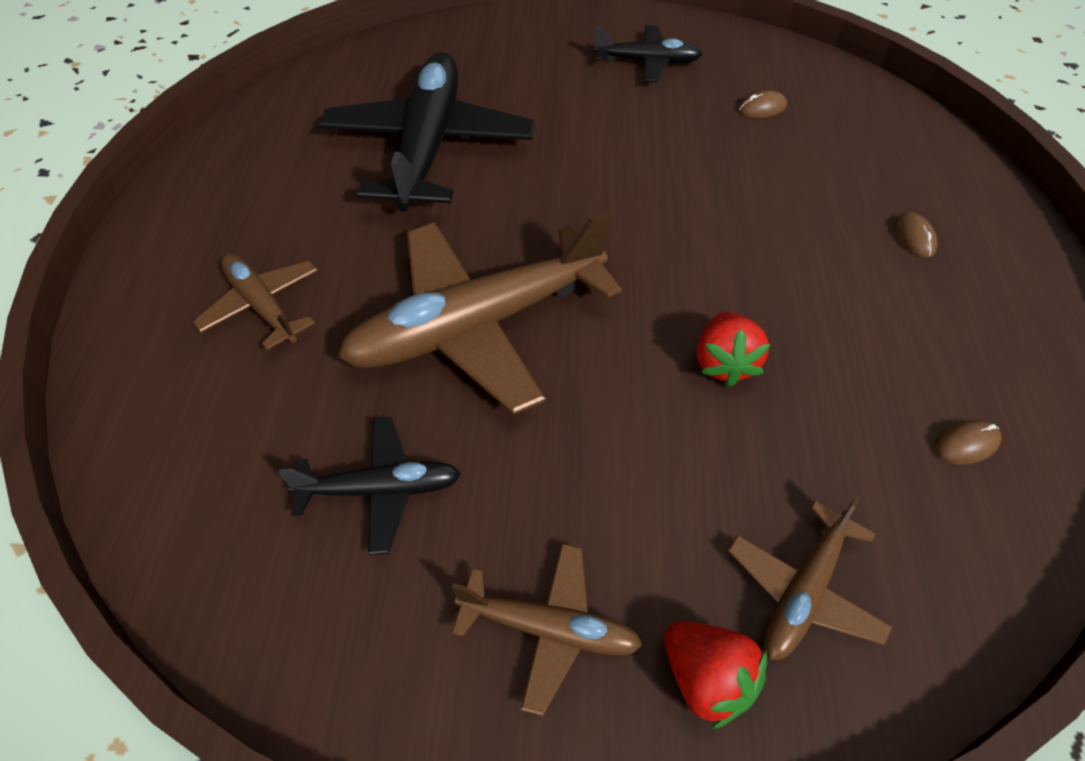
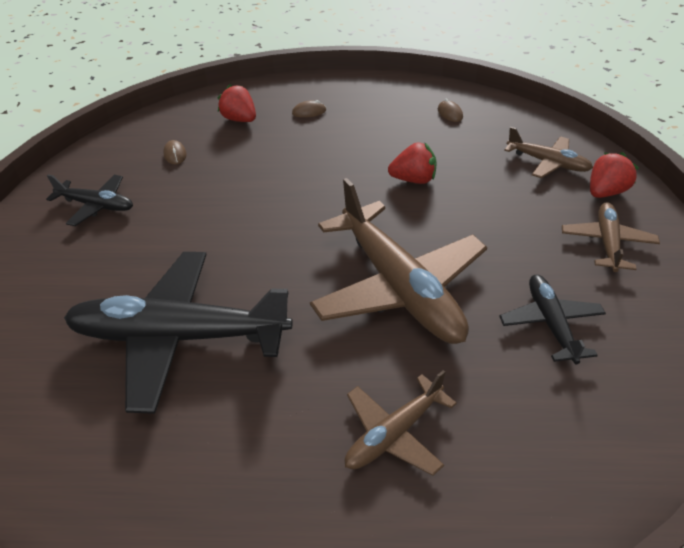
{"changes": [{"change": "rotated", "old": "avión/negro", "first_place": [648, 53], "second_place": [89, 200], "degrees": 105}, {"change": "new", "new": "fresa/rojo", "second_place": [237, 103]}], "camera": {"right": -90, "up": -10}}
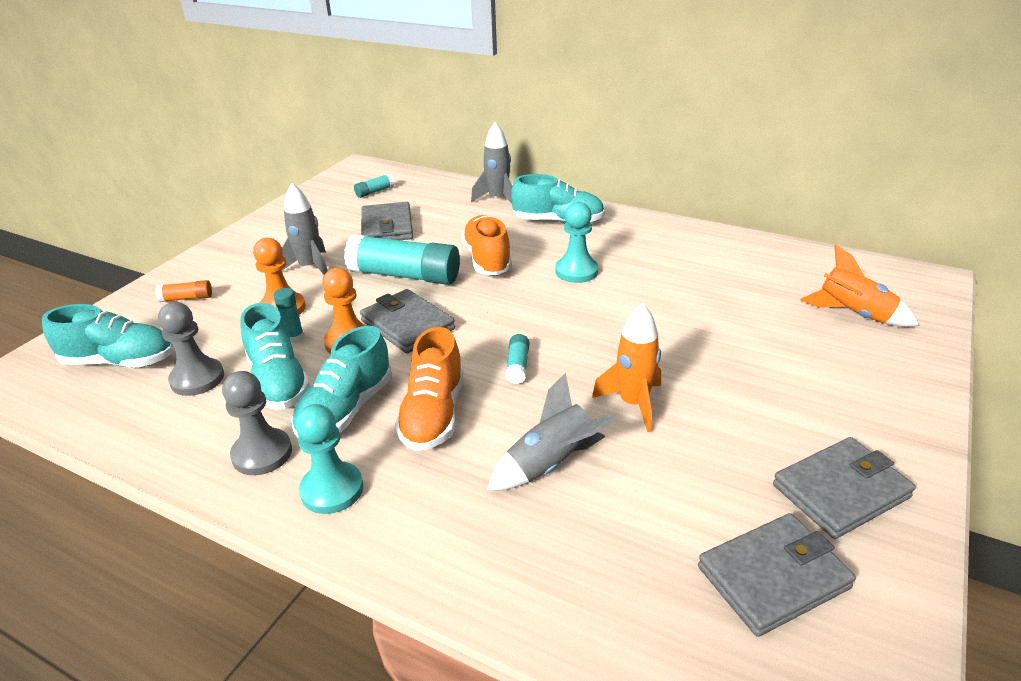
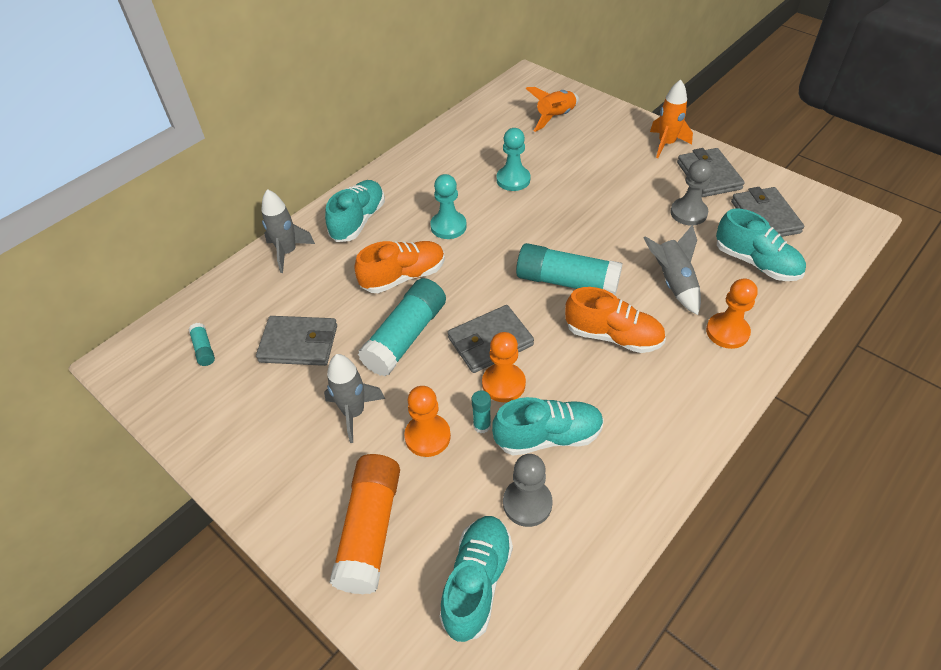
{"changes": [{"change": "scaled", "old": "barra de pegamento/naranja", "first_place": [183, 291], "second_place": [364, 524], "factor": 2.27}, {"change": "rotated", "old": "zapato/naranja", "first_place": [486, 245], "second_place": [400, 267], "degrees": 150}, {"change": "shifted", "old": "peón/turquesa", "first_place": [329, 459], "second_place": [513, 159]}, {"change": "scaled", "old": "barra de pegamento/turquesa", "first_place": [517, 359], "second_place": [569, 269], "factor": 2.27}, {"change": "shifted", "old": "cohete/naranja", "first_place": [626, 367], "second_place": [671, 118]}, {"change": "shifted", "old": "peón/gris", "first_place": [257, 423], "second_place": [691, 192]}, {"change": "new", "new": "peón/naranja", "second_place": [732, 313]}, {"change": "shifted", "old": "zapato/turquesa", "first_place": [341, 382], "second_place": [761, 244]}], "camera": {"right": -75, "up": 15}}
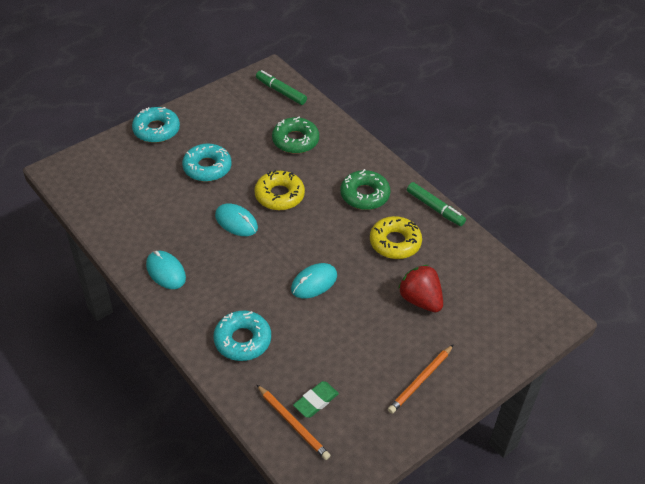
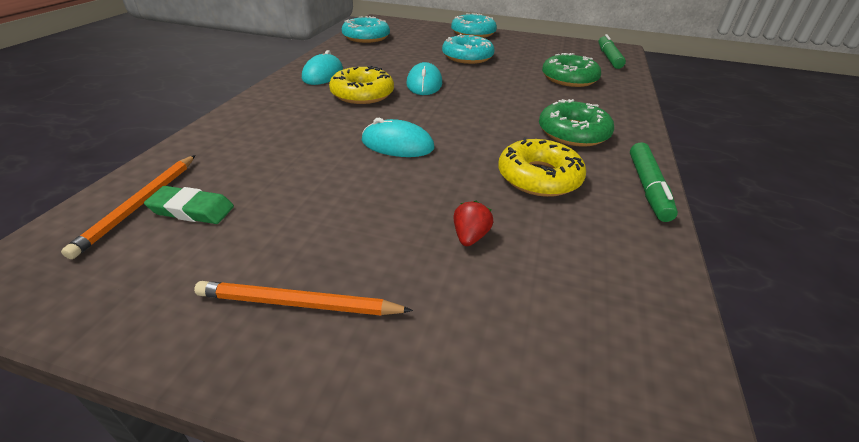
{"changes": [{"change": "shifted", "old": "rosquilla/amarillo", "first_place": [279, 190], "second_place": [361, 85]}, {"change": "shifted", "old": "rosquilla/turquesa", "first_place": [242, 336], "second_place": [366, 29]}, {"change": "scaled", "old": "fresa/rojo", "first_place": [420, 288], "second_place": [473, 223], "factor": 0.51}], "camera": {"right": 55, "up": -10}}
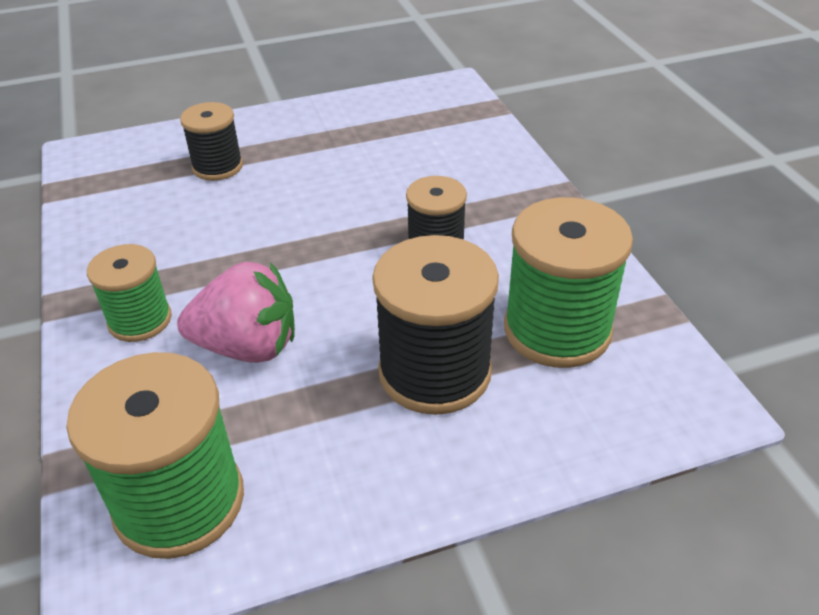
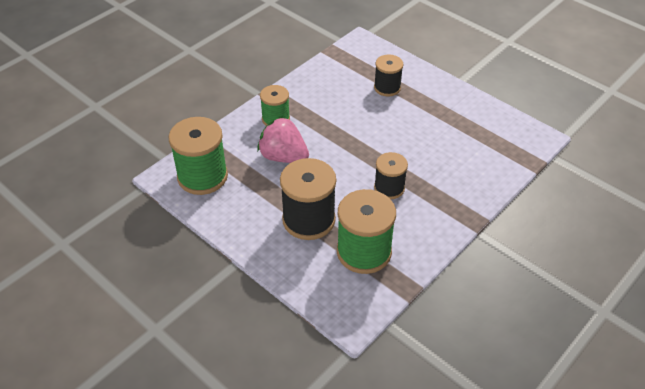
{"changes": [{"change": "rotated", "old": "fresa/rosa", "first_place": [236, 312], "second_place": [283, 139], "degrees": 150}], "camera": {"right": 60, "up": 5}}
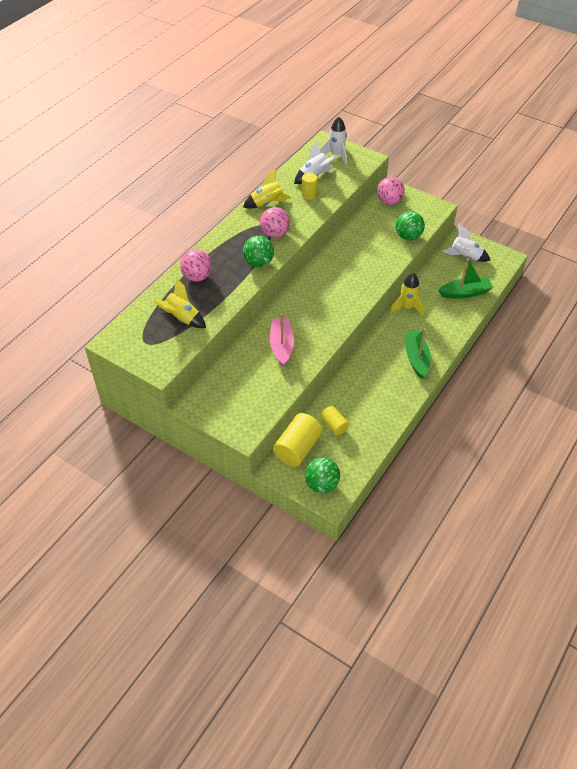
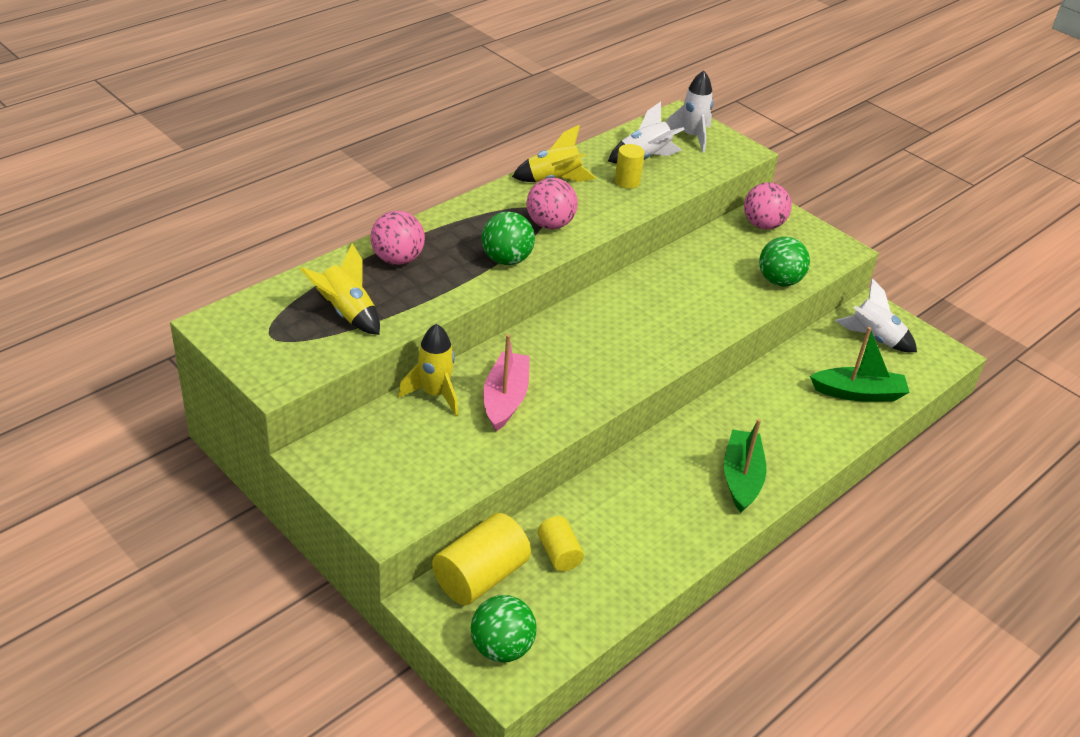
{"changes": [{"change": "shifted", "old": "cohete/amarillo", "first_place": [407, 295], "second_place": [428, 370]}], "camera": {"right": 10, "up": -10}}
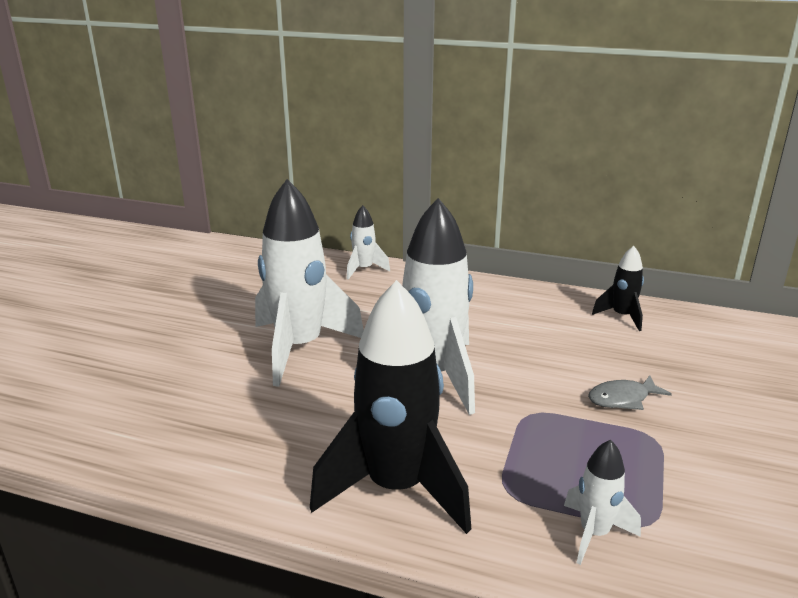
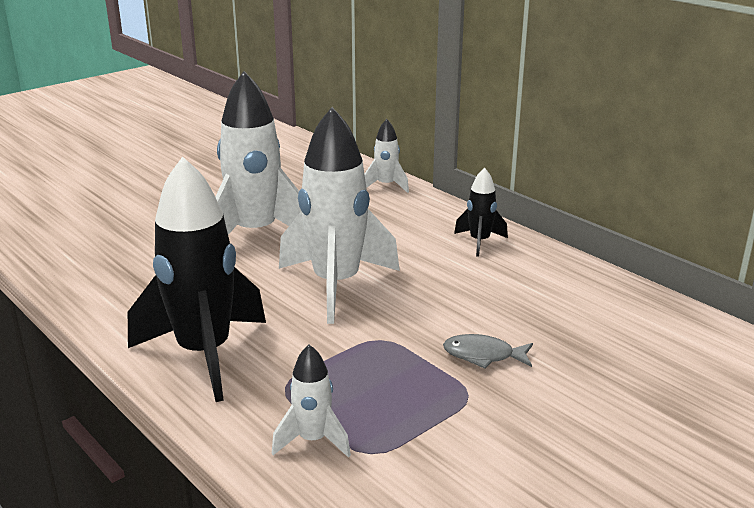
{"changes": [{"change": "shifted", "old": "cohete/negro", "first_place": [618, 288], "second_place": [481, 212]}], "camera": {"right": 30, "up": 0}}
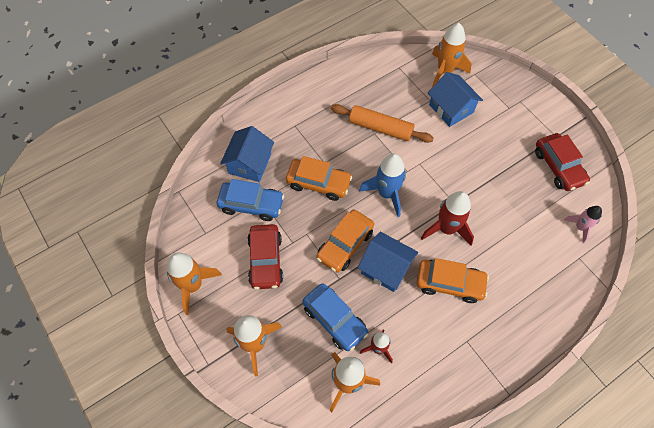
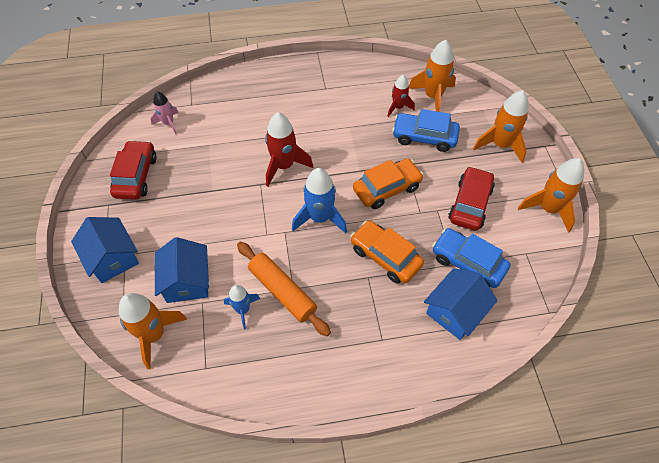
{"changes": [{"change": "shifted", "old": "casa/azul", "first_place": [388, 262], "second_place": [105, 250]}, {"change": "new", "new": "cohete/azul", "second_place": [242, 307]}, {"change": "rotated", "old": "coche/azul", "first_place": [335, 317], "second_place": [426, 130], "degrees": -60}, {"change": "gone", "old": "coche/naranja", "first_place": [452, 280]}], "camera": {"right": -155, "up": -5}}
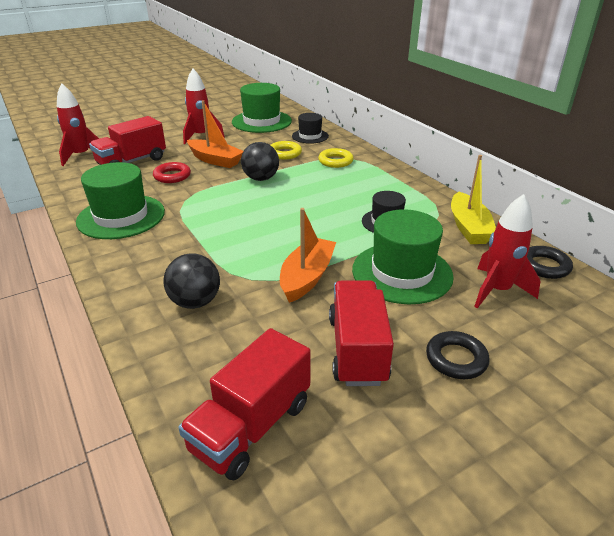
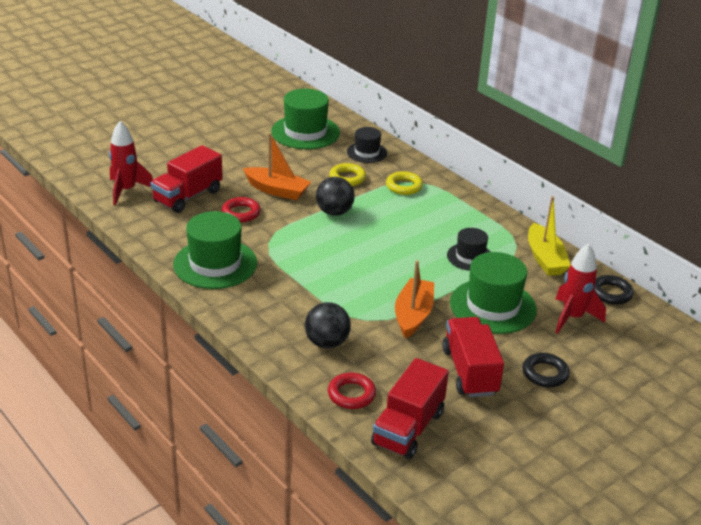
{"changes": [{"change": "new", "new": "anillo/rojo", "second_place": [352, 391]}, {"change": "gone", "old": "cohete/rojo", "first_place": [204, 106]}], "camera": {"right": -10, "up": 0}}
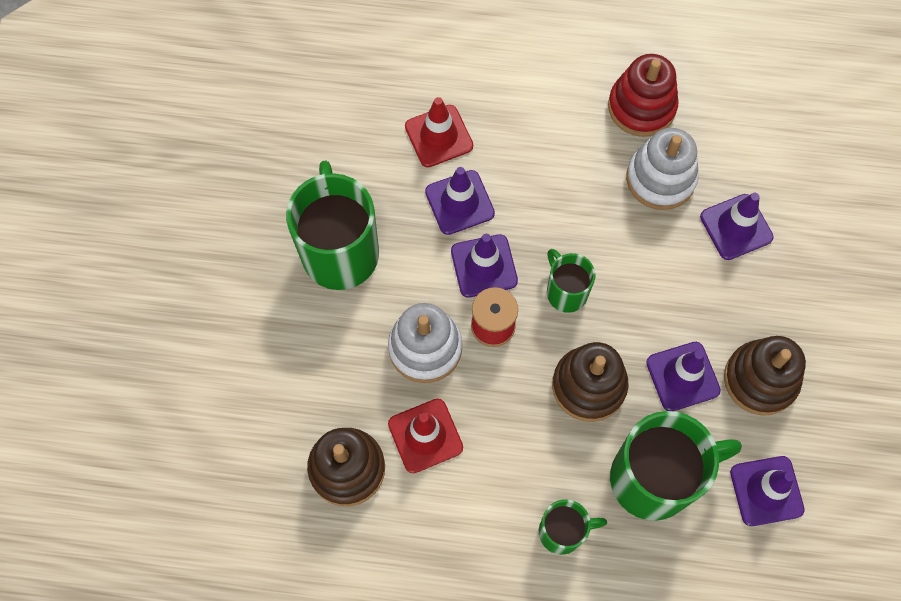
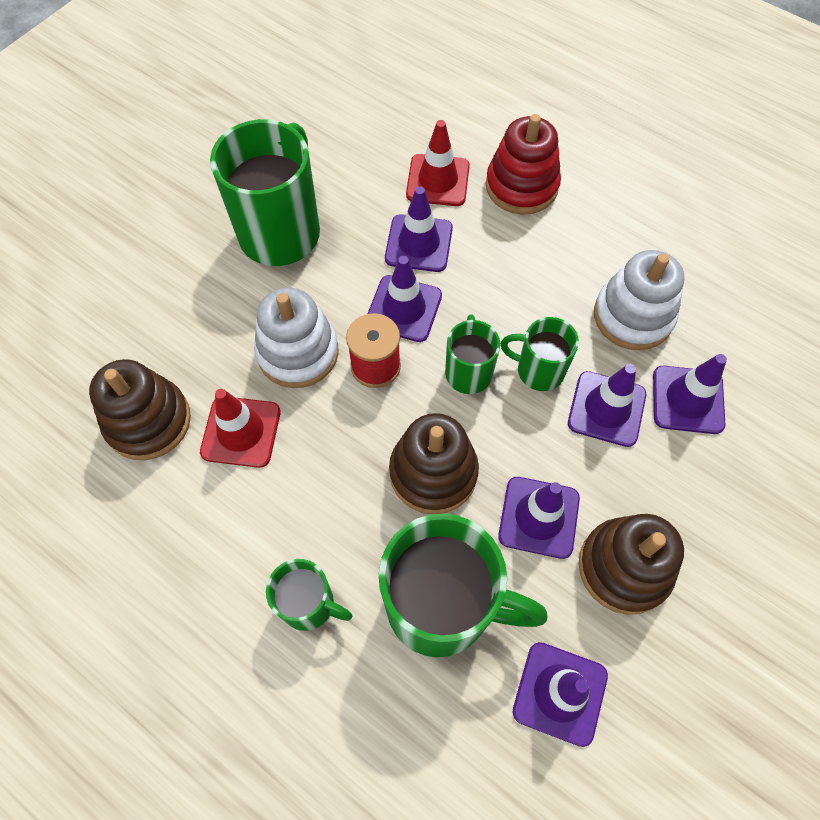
{"changes": [{"change": "shifted", "old": "juguete apilable/rojo", "first_place": [643, 95], "second_place": [523, 164]}, {"change": "new", "new": "taza/verde", "second_place": [540, 354]}, {"change": "new", "new": "cono de tráfico/morado", "second_place": [607, 405]}], "camera": {"right": 30, "up": -5}}
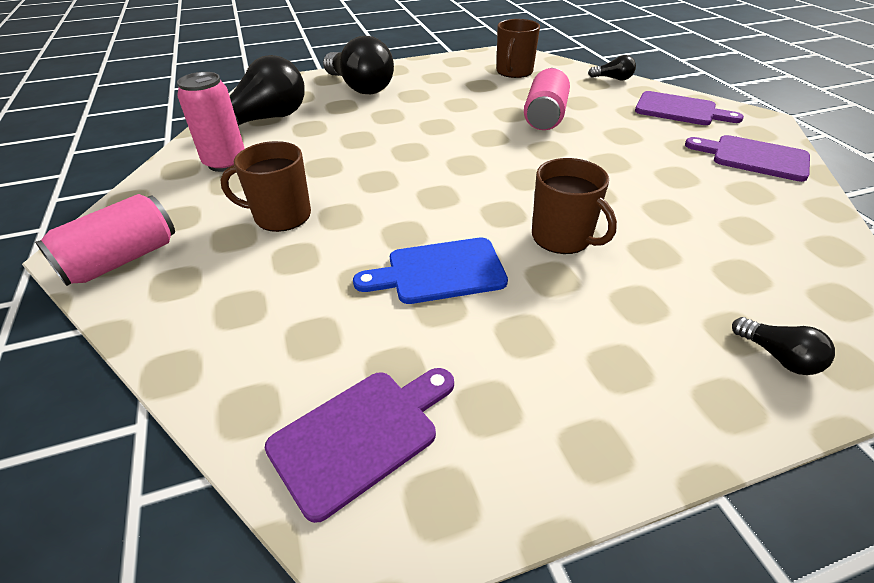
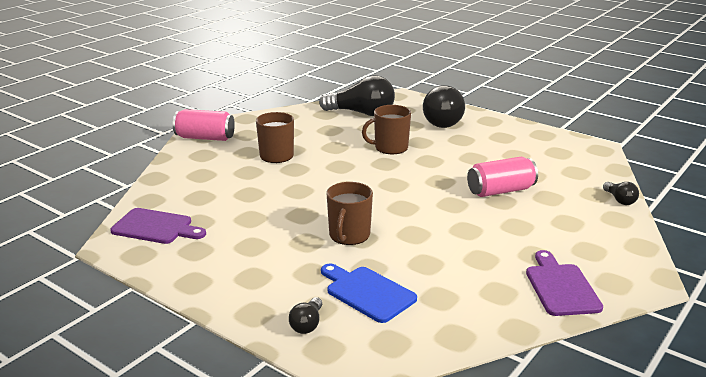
{"changes": [{"change": "shifted", "old": "tabla de cortar/azul", "first_place": [430, 271], "second_place": [369, 293]}, {"change": "shifted", "old": "taza/marrón", "first_place": [518, 48], "second_place": [386, 129]}, {"change": "gone", "old": "lata/rosa", "first_place": [211, 122]}, {"change": "gone", "old": "tabla de cortar/morado", "first_place": [689, 108]}], "camera": {"right": 55, "up": -15}}
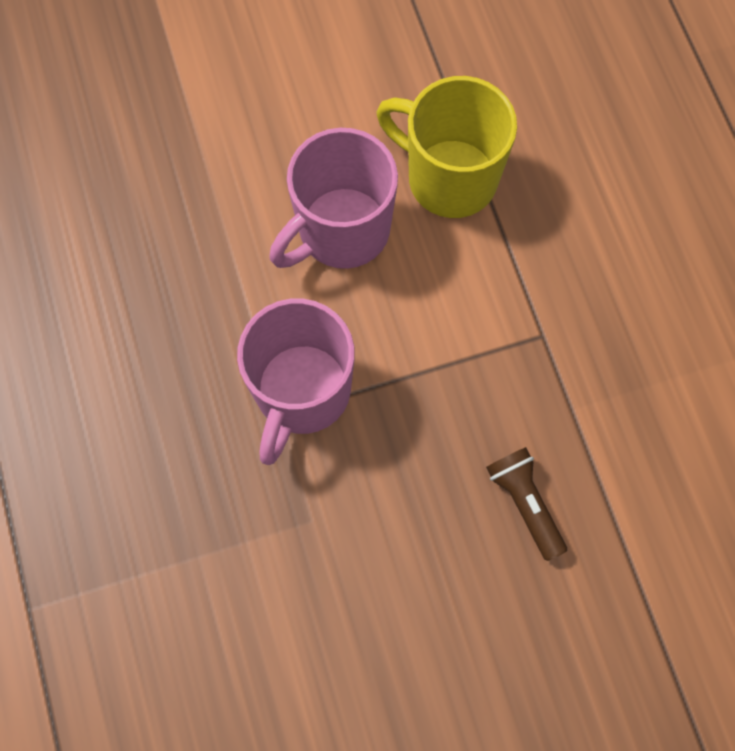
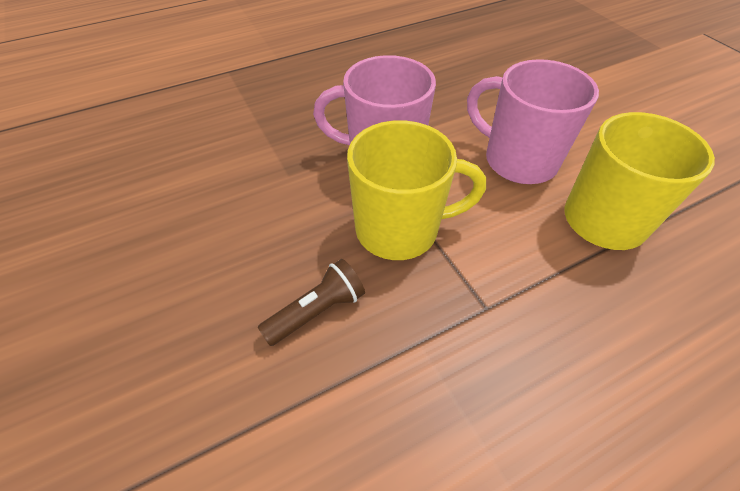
{"changes": [{"change": "new", "new": "taza/amarillo", "second_place": [416, 190]}], "camera": {"right": 80, "up": -20}}
